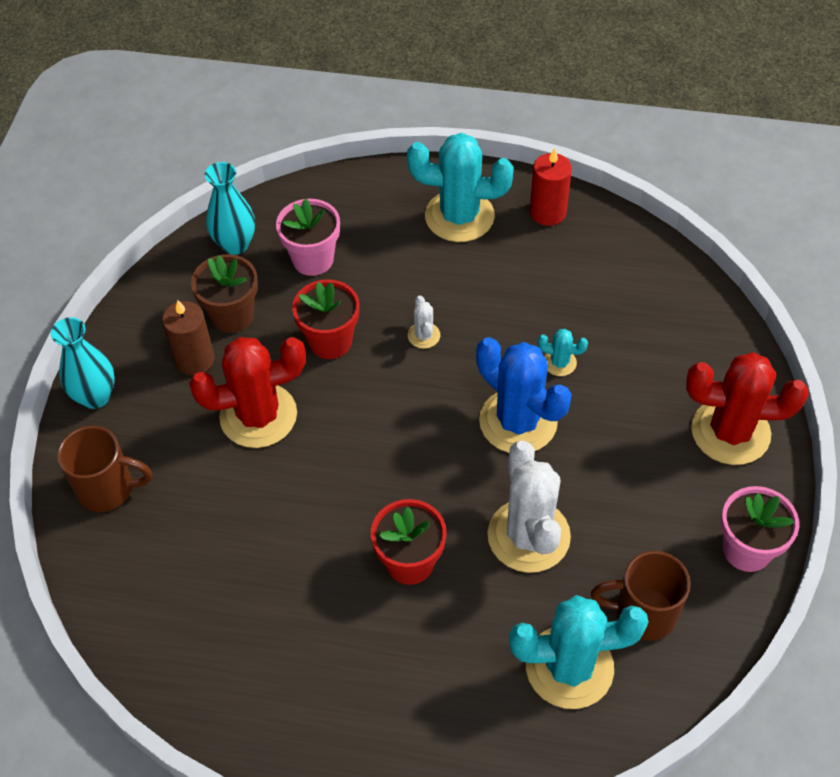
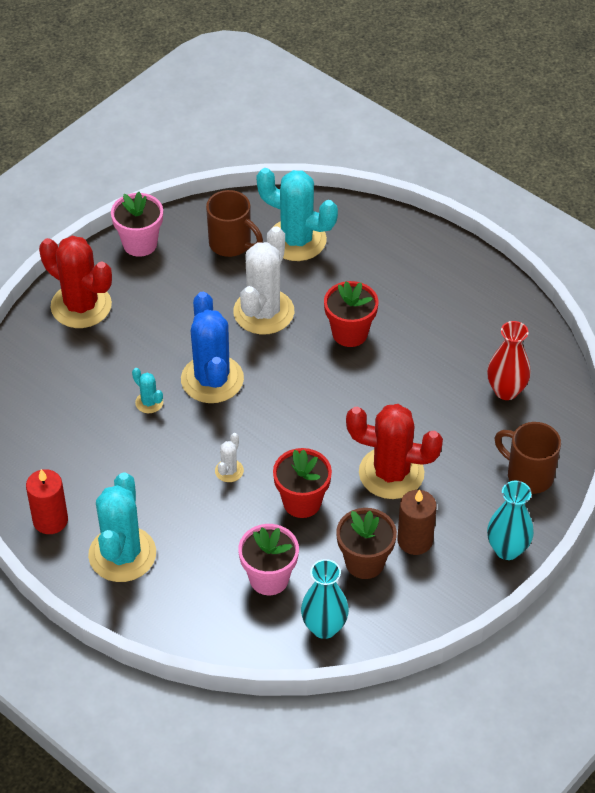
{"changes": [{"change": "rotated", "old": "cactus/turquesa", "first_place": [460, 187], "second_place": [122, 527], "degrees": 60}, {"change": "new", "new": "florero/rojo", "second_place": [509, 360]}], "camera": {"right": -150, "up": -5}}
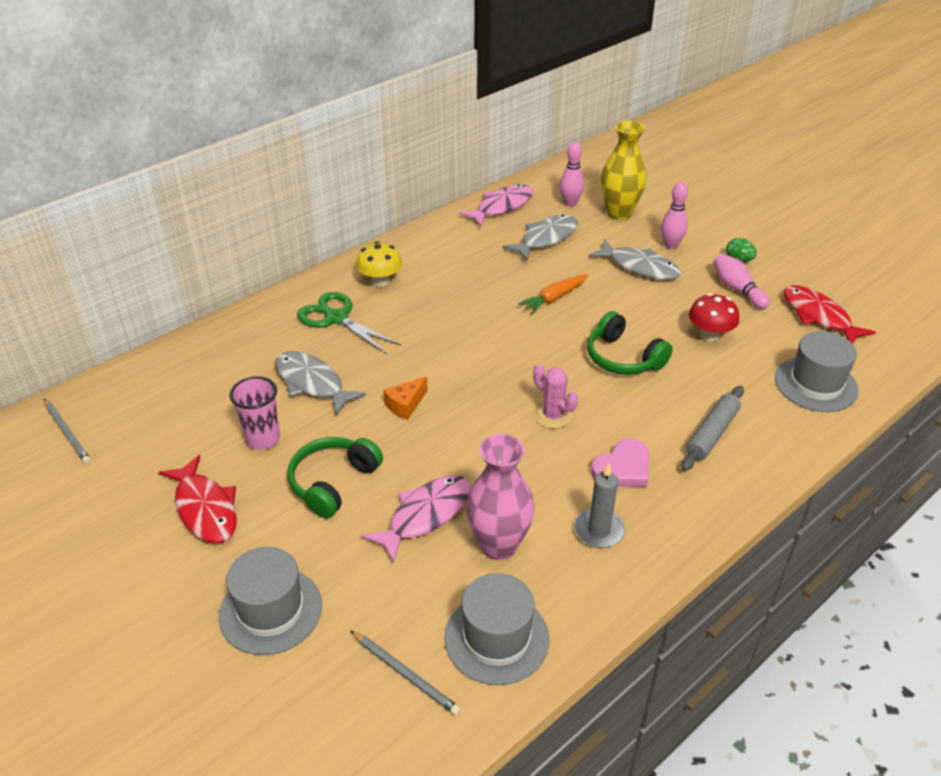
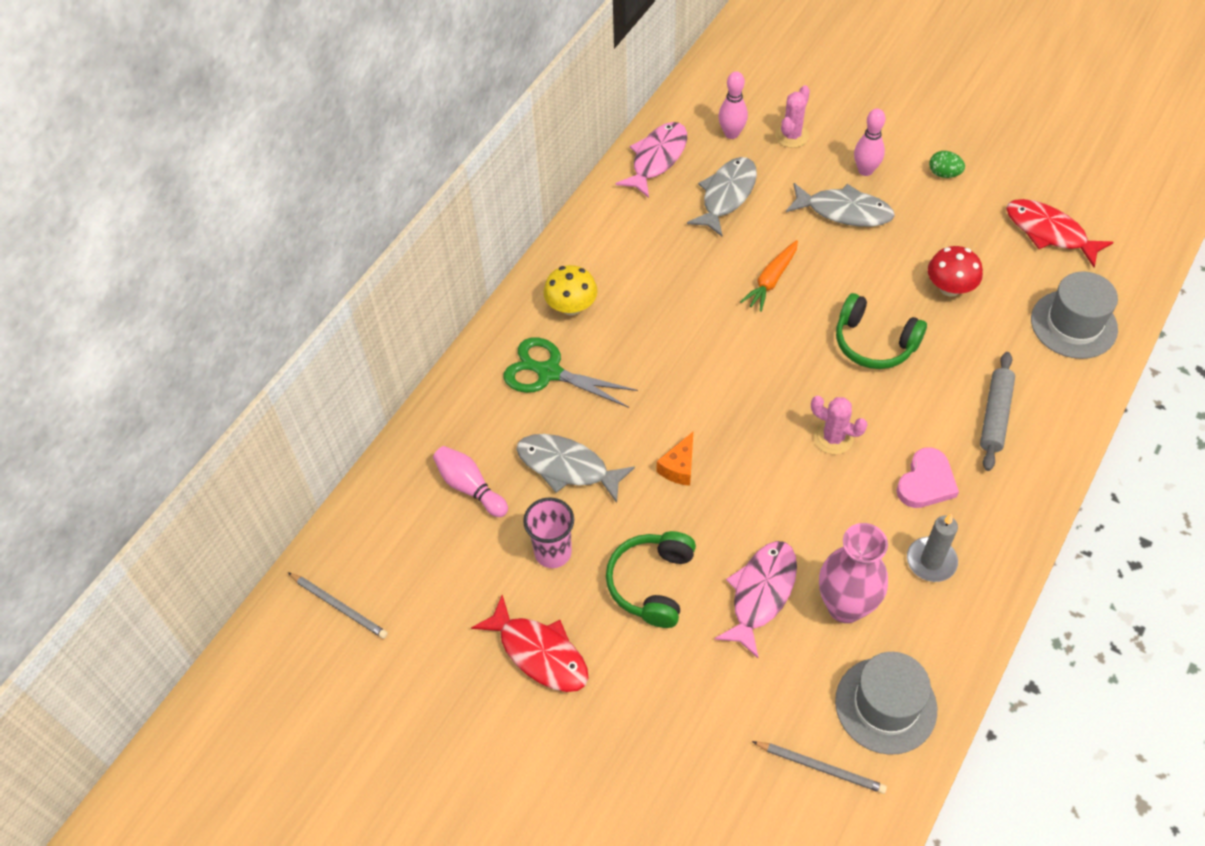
{"changes": [{"change": "shifted", "old": "bolo/rosa", "first_place": [741, 281], "second_place": [470, 481]}, {"change": "swapped", "old": "florero/amarillo", "new": "cactus/rosa", "first_place": [624, 170], "second_place": [792, 116]}, {"change": "gone", "old": "sombrero/gris", "first_place": [270, 601]}], "camera": {"right": -15, "up": 15}}
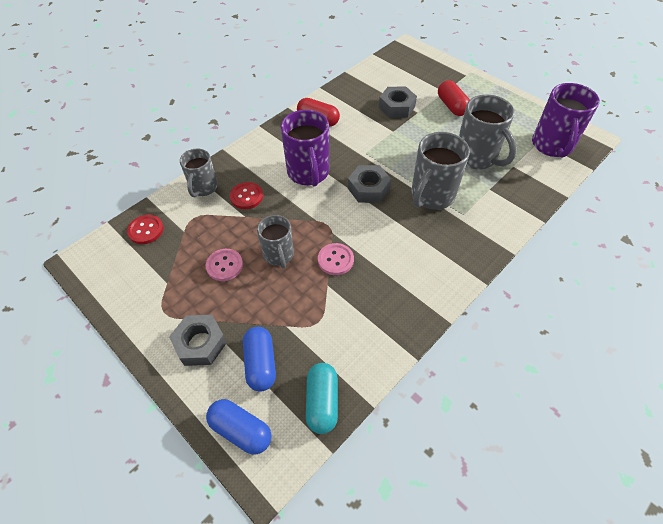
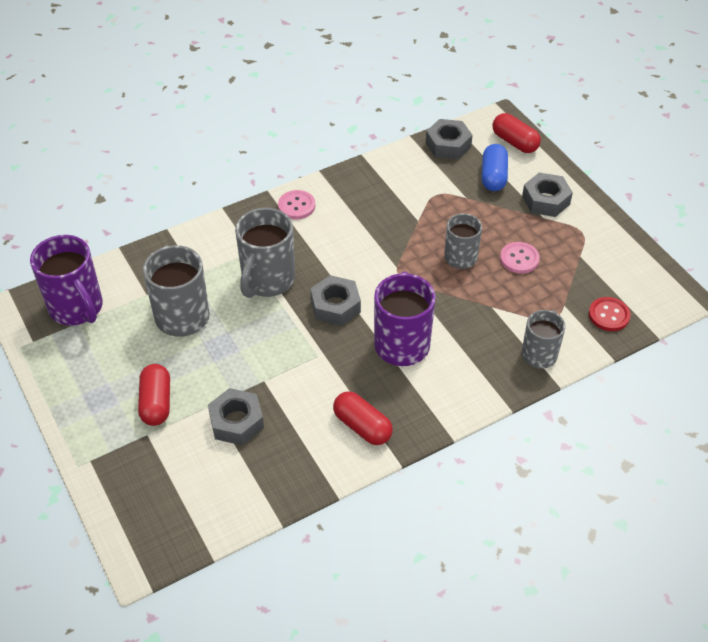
{"changes": [{"change": "rotated", "old": "taza/morado", "first_place": [566, 120], "second_place": [66, 280], "degrees": 120}, {"change": "rotated", "old": "taza/gris", "first_place": [440, 171], "second_place": [265, 253], "degrees": 150}, {"change": "shifted", "old": "botón/rosa", "first_place": [336, 259], "second_place": [296, 204]}, {"change": "swapped", "old": "cápsula/turquesa", "new": "tuerca/gris", "first_place": [322, 398], "second_place": [449, 139]}, {"change": "repainted", "old": "cápsula/azul", "new": "cápsula/rojo", "first_place": [239, 427], "second_place": [516, 133]}, {"change": "gone", "old": "botón/rojo", "first_place": [246, 195]}], "camera": {"right": -165, "up": -5}}
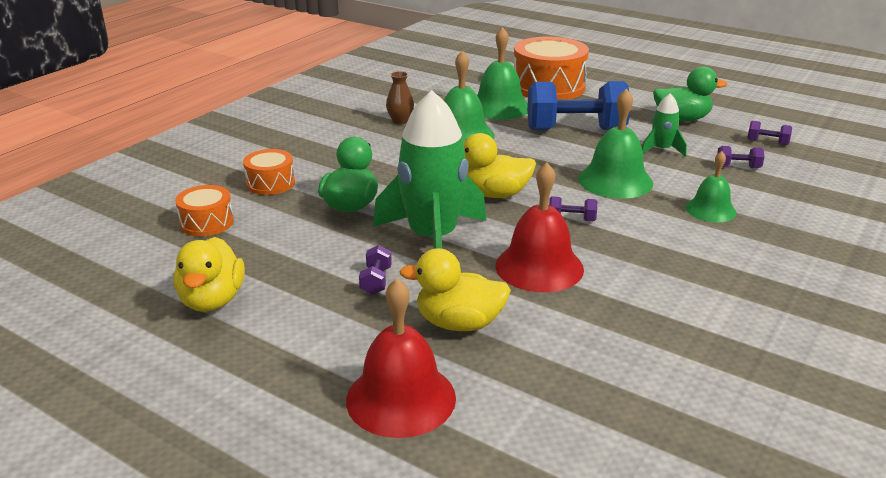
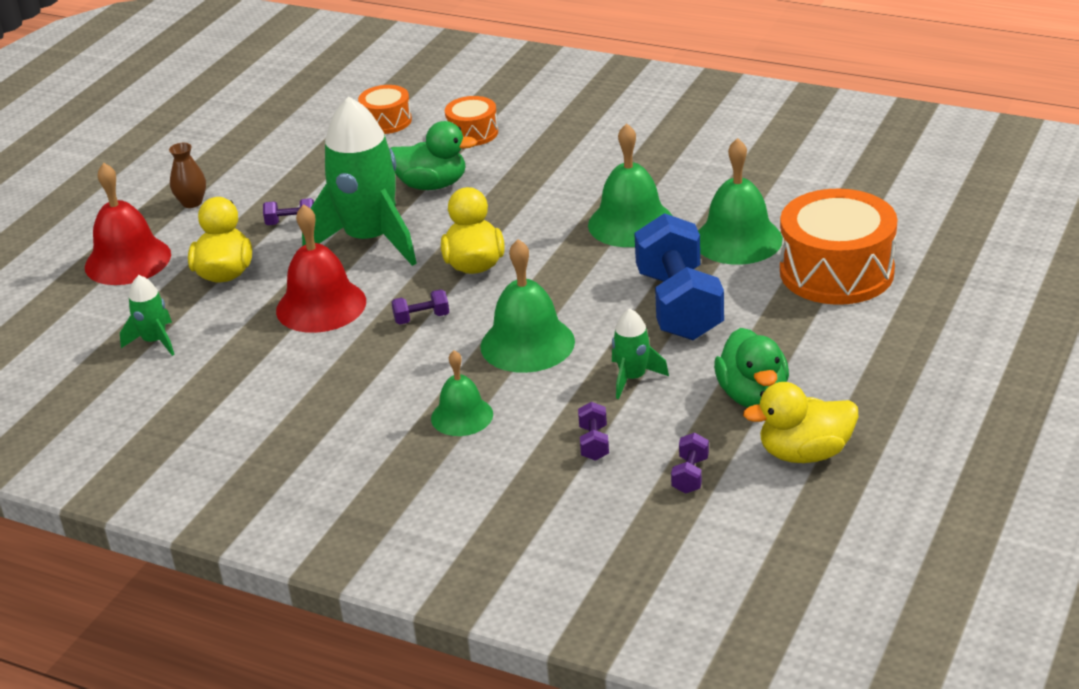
{"changes": [{"change": "new", "new": "cohete/verde", "second_place": [147, 315]}, {"change": "shifted", "old": "florero/marrón", "first_place": [400, 97], "second_place": [187, 175]}, {"change": "rotated", "old": "mancuerna/morado", "first_place": [573, 209], "second_place": [420, 307], "degrees": 75}, {"change": "shifted", "old": "pato/amarillo", "first_place": [209, 274], "second_place": [800, 422]}], "camera": {"right": 85, "up": 5}}
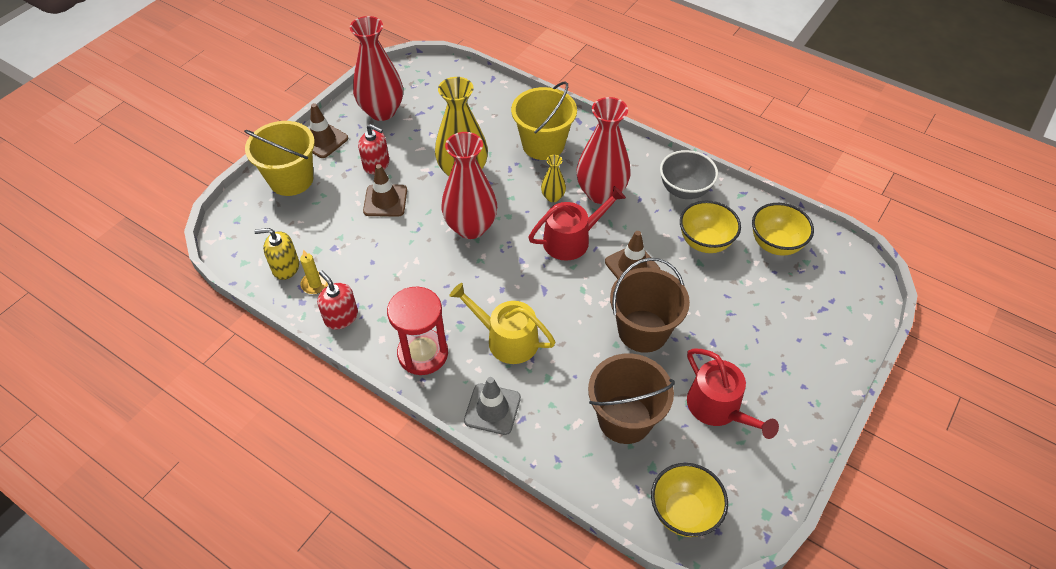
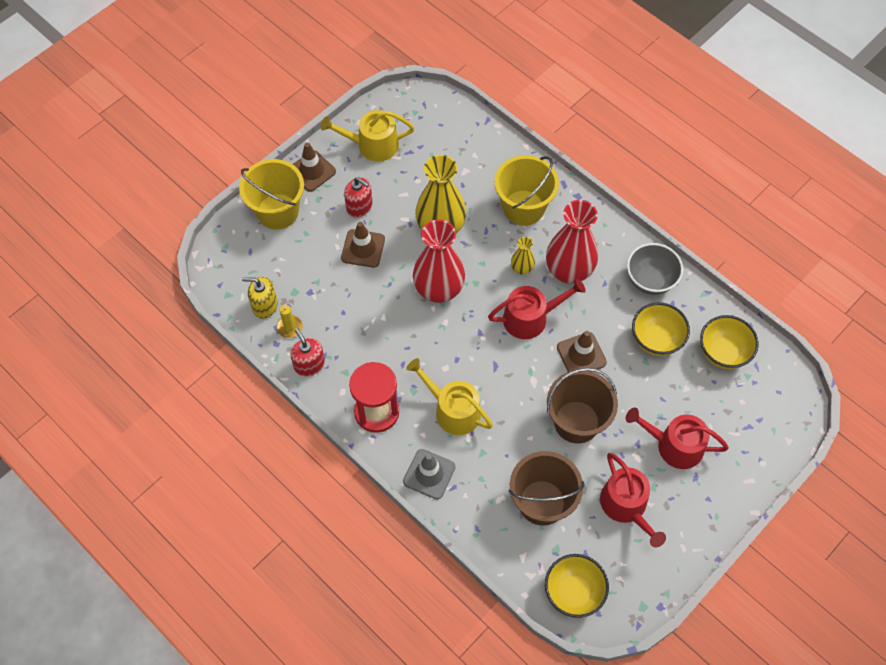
{"changes": [{"change": "swapped", "old": "florero/rojo", "new": "regadera/amarillo", "first_place": [376, 68], "second_place": [367, 136]}, {"change": "new", "new": "regadera/rojo", "second_place": [677, 438]}], "camera": {"right": 10, "up": 10}}
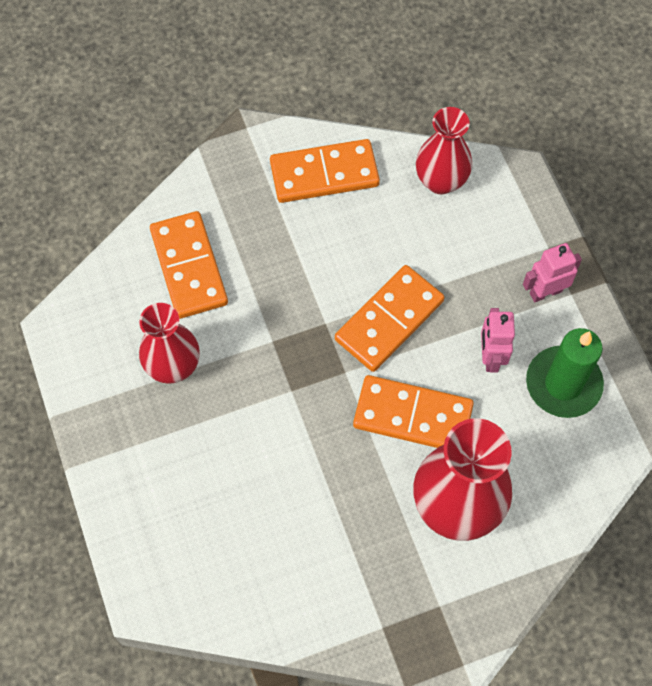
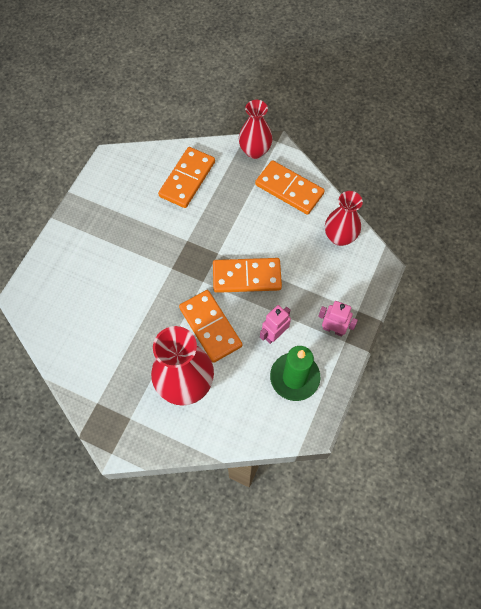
{"changes": [{"change": "shifted", "old": "florero/rojo", "first_place": [169, 343], "second_place": [256, 129]}], "camera": {"right": 45, "up": 0}}
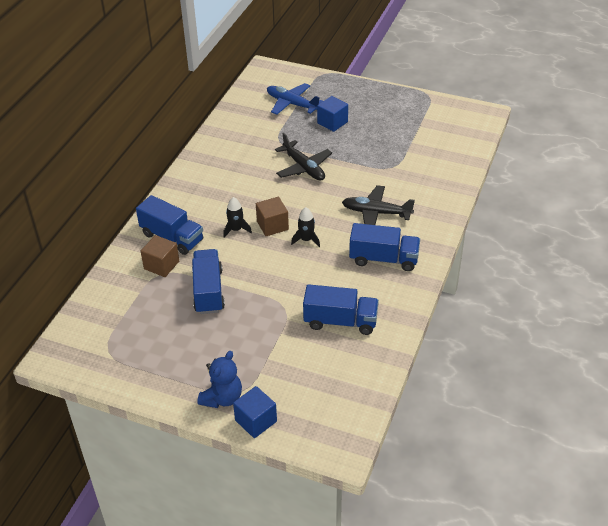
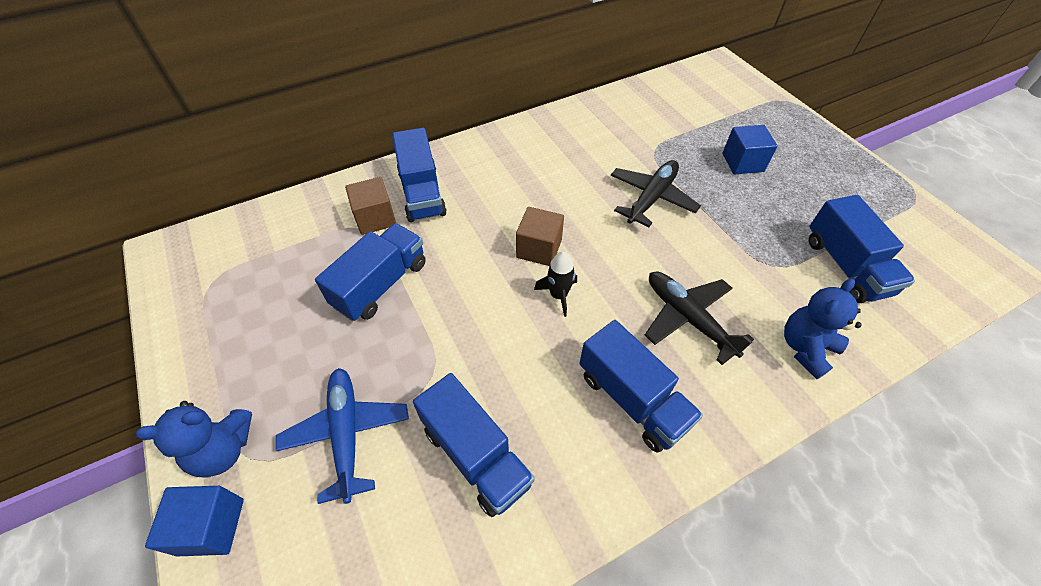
{"changes": [{"change": "shifted", "old": "avión/azul", "first_place": [295, 99], "second_place": [342, 436]}, {"change": "rotated", "old": "avión/negro", "first_place": [303, 156], "second_place": [656, 193], "degrees": -150}, {"change": "new", "new": "osito/azul", "second_place": [823, 329]}, {"change": "new", "new": "camión/azul", "second_place": [862, 249]}, {"change": "gone", "old": "cohete/negro", "first_place": [237, 217]}], "camera": {"right": 40, "up": 10}}
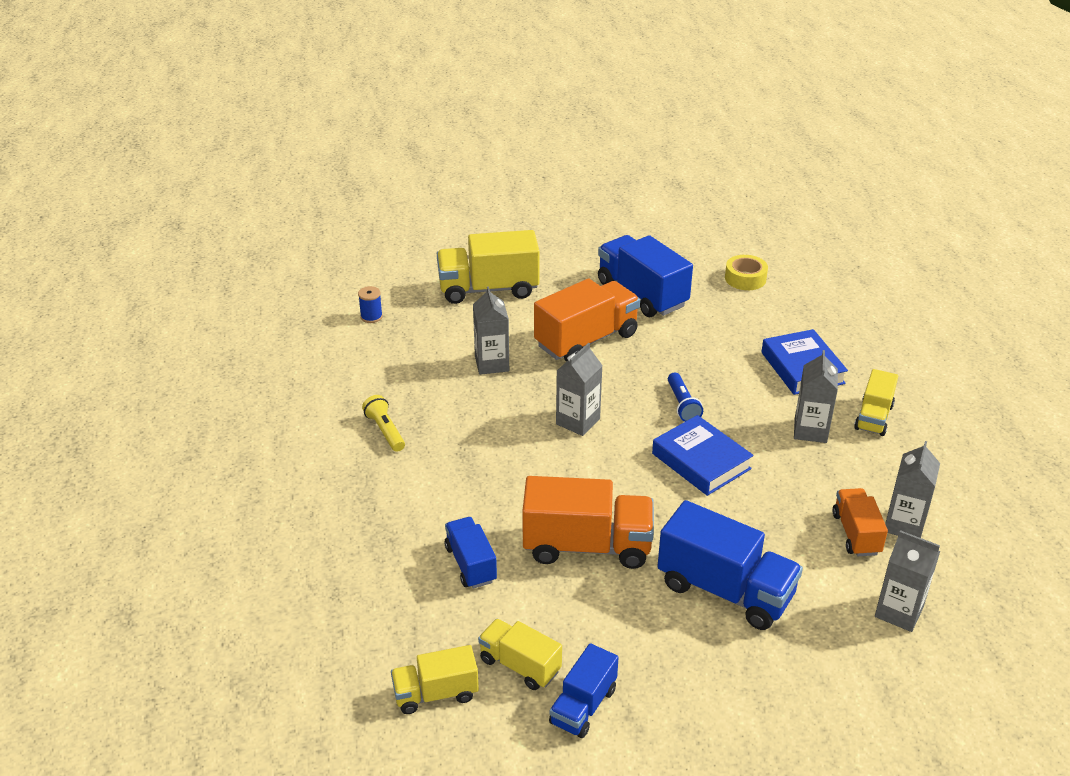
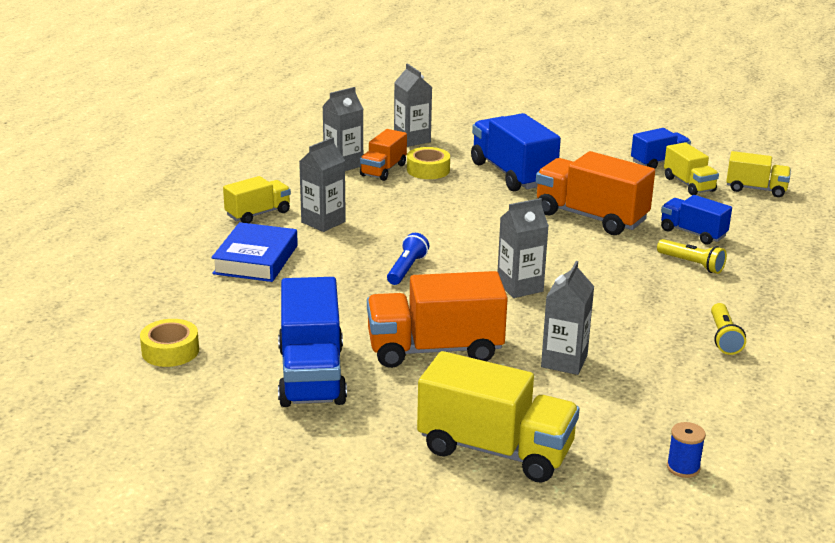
{"changes": [{"change": "new", "new": "cinta adhesiva/amarillo", "second_place": [428, 163]}, {"change": "new", "new": "lámpara de mano/amarillo", "second_place": [692, 256]}, {"change": "rotated", "old": "camión/azul", "first_place": [471, 553], "second_place": [696, 220], "degrees": 120}, {"change": "gone", "old": "libro/azul", "first_place": [703, 455]}], "camera": {"right": -150, "up": -10}}
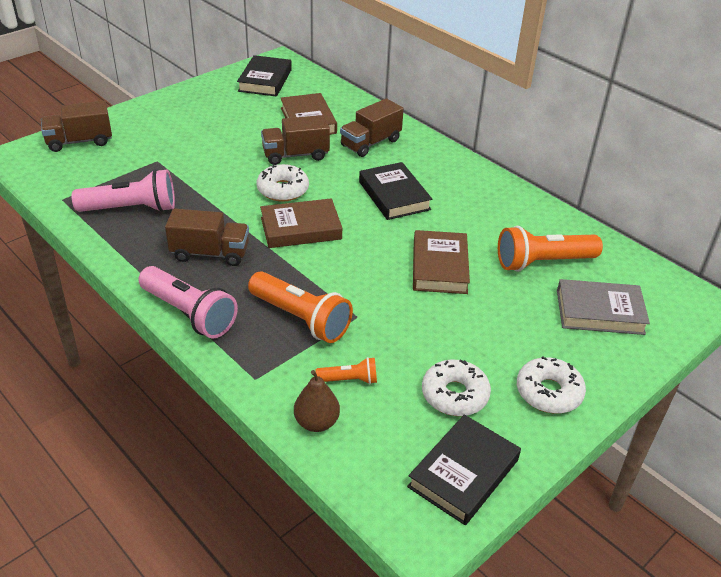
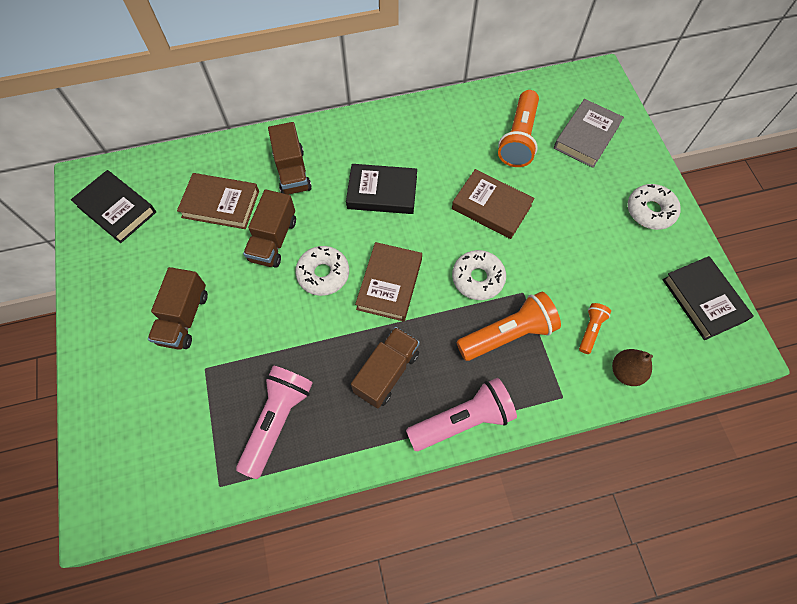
{"changes": [{"change": "shifted", "old": "camión/marrón", "first_place": [76, 126], "second_place": [178, 308]}, {"change": "shifted", "old": "rosquilla/blanco", "first_place": [456, 387], "second_place": [479, 275]}], "camera": {"right": -60, "up": 25}}
